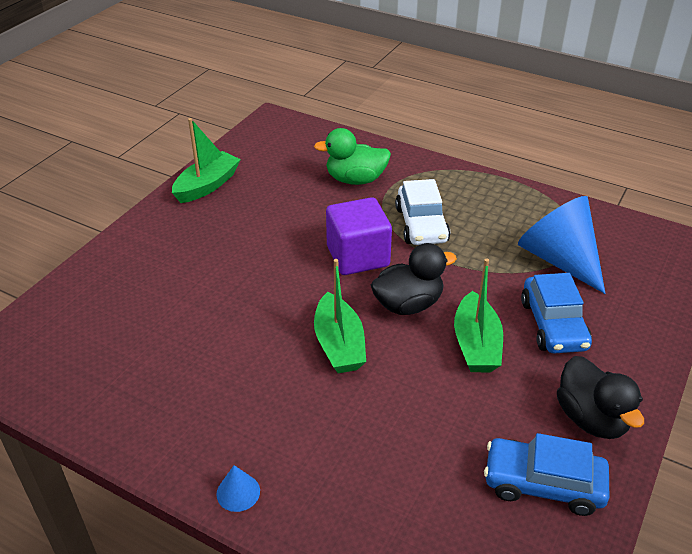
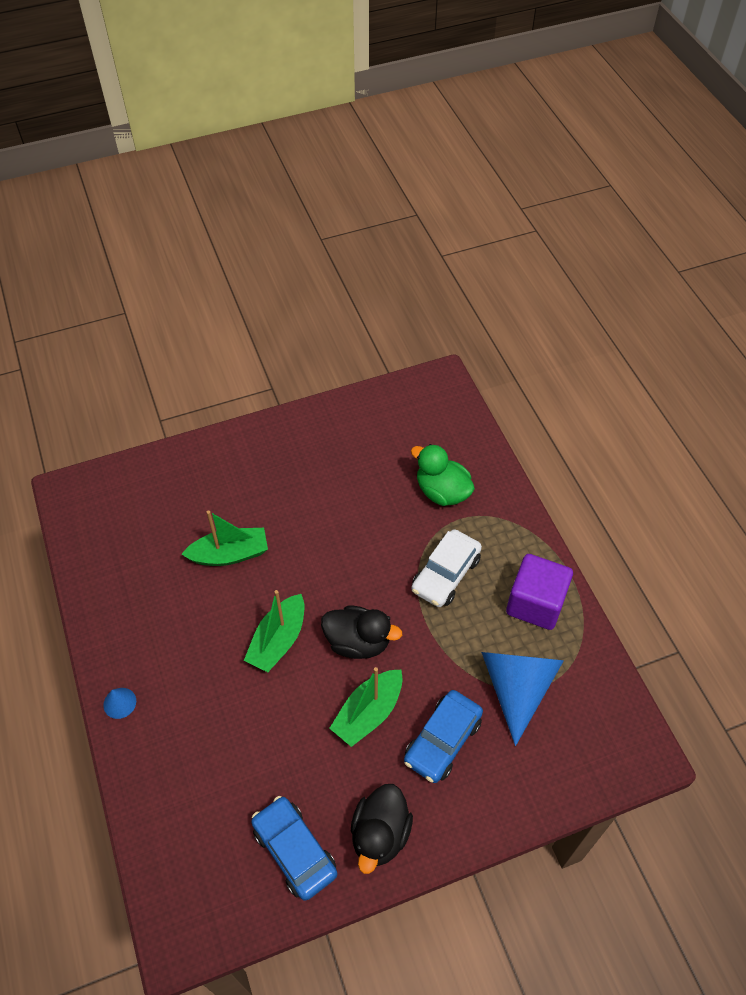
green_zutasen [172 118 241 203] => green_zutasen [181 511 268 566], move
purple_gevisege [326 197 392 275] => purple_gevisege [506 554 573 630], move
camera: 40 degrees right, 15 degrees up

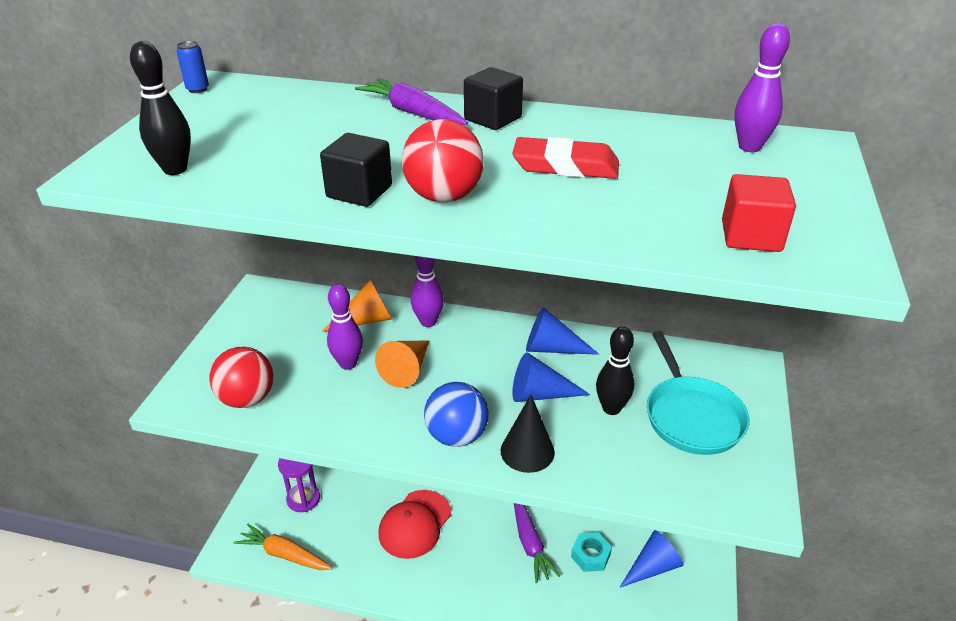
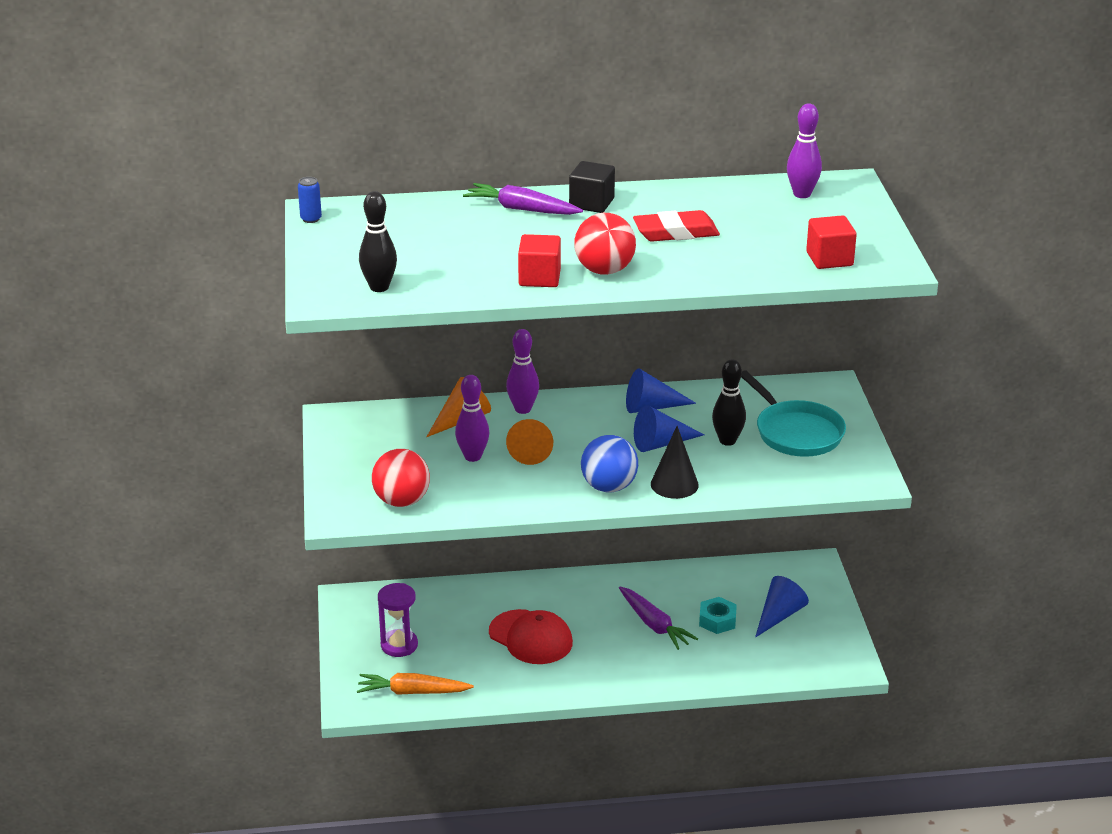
black_gevisege [320 133 392 207] => red_gevisege [518 234 561 287]
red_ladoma [379 490 451 559] => red_ladoma [489 609 573 664], 60 degrees counterclockwise
camera: 20 degrees left, 5 degrees down

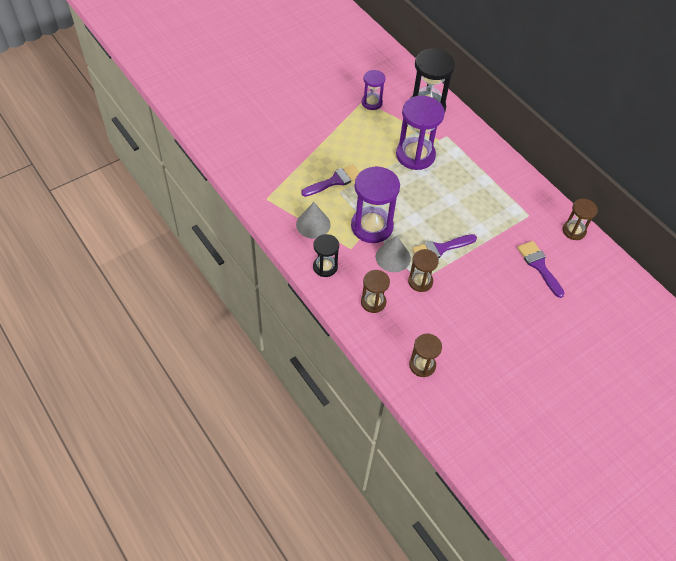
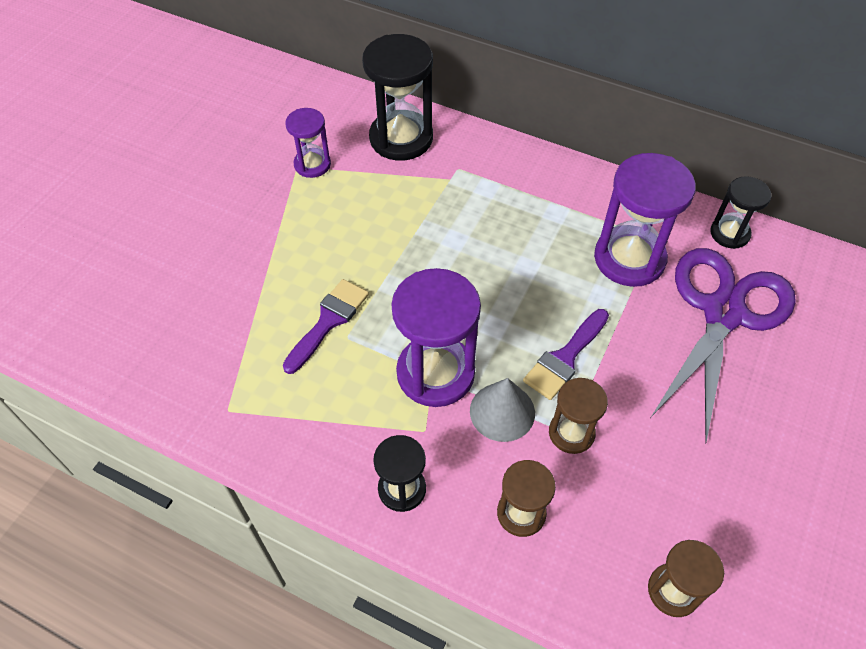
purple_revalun [396 96 445 170] => purple_revalun [594 153 696 287], move
brown_revalun [563 198 598 240] => black_revalun [710 176 771 249]
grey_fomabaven [296 202 330 239] => nothing
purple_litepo [517 241 565 298] => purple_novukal [651 248 796 444]
camera: 25 degrees left, 0 degrees up

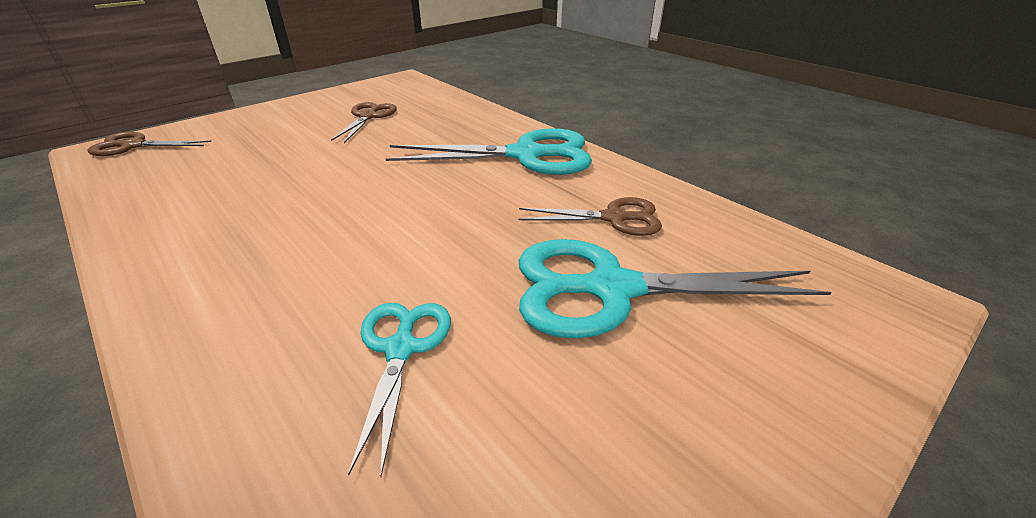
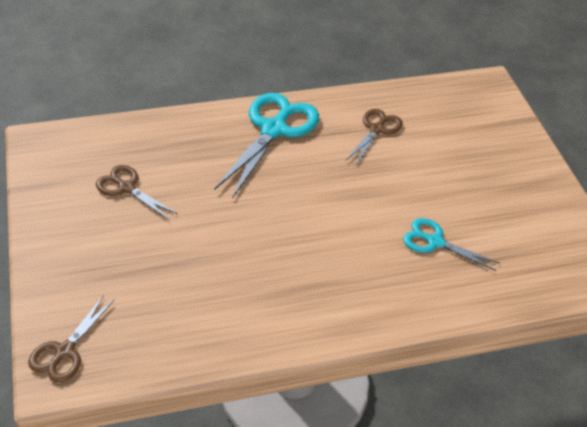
turquoise_novukal [518 239 832 338] => nothing
camera: 65 degrees left, 10 degrees up

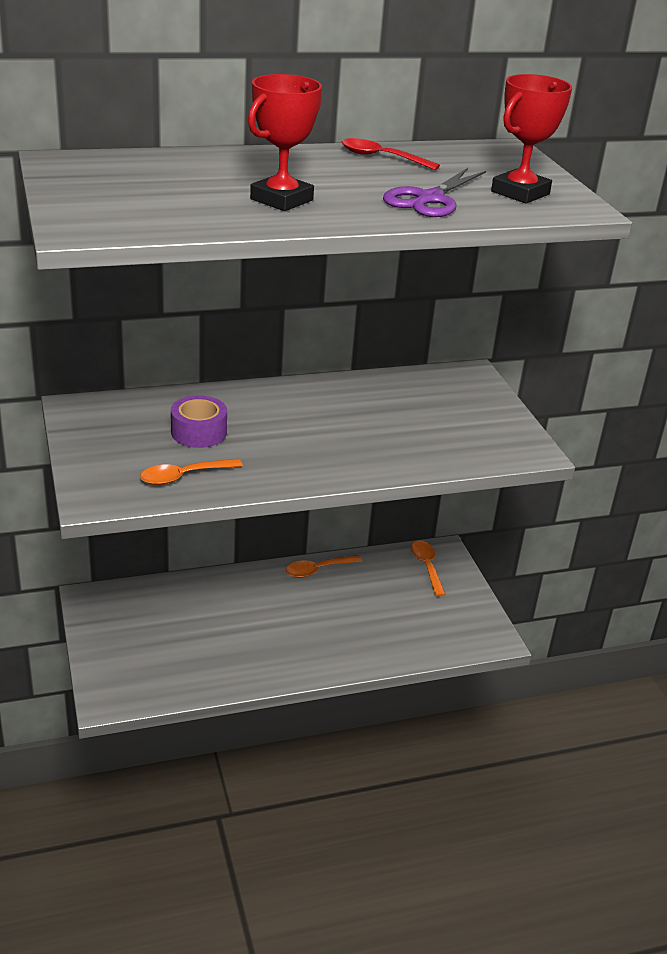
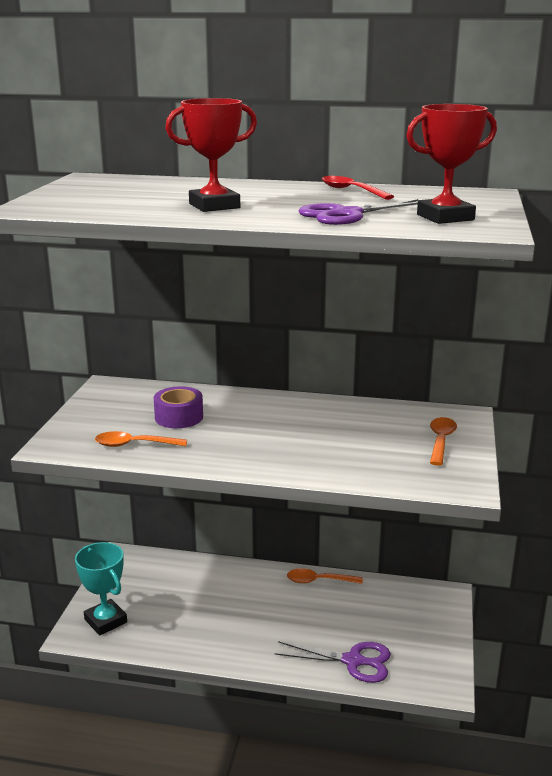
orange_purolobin [411 541 446 596] => orange_purolobin [430 417 457 466], move
nothing => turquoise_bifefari [75 542 127 635]
nothing => purple_novukal [275 641 391 683]
camera: 30 degrees right, 10 degrees down

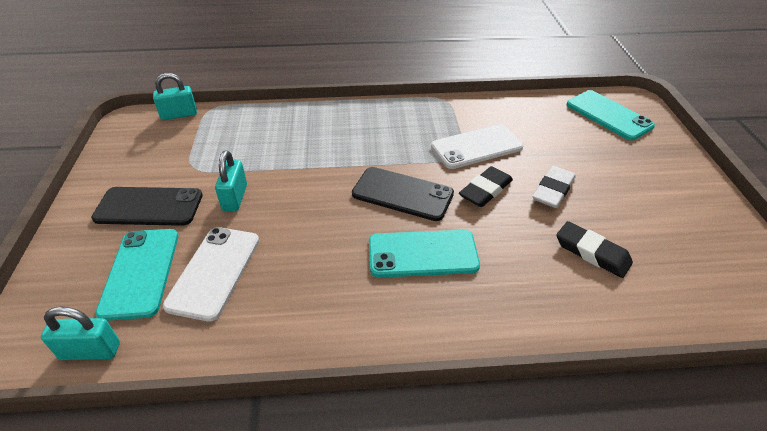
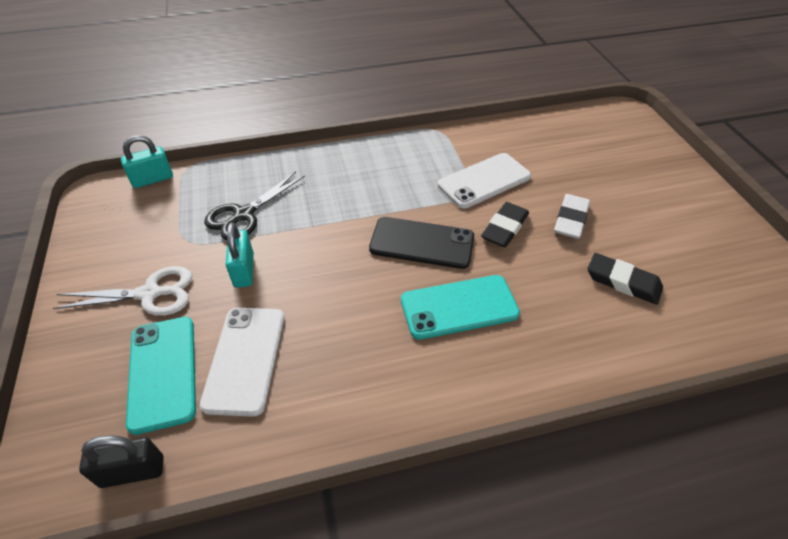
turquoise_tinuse [567 90 655 140] => nothing
black_tinuse [91 187 203 226] => white_novukal [53 266 192 316]
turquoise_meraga [41 306 120 360] => black_meraga [79 435 164 488]
nothing => black_novukal [204 172 305 240]
camera: 10 degrees left, 5 degrees up

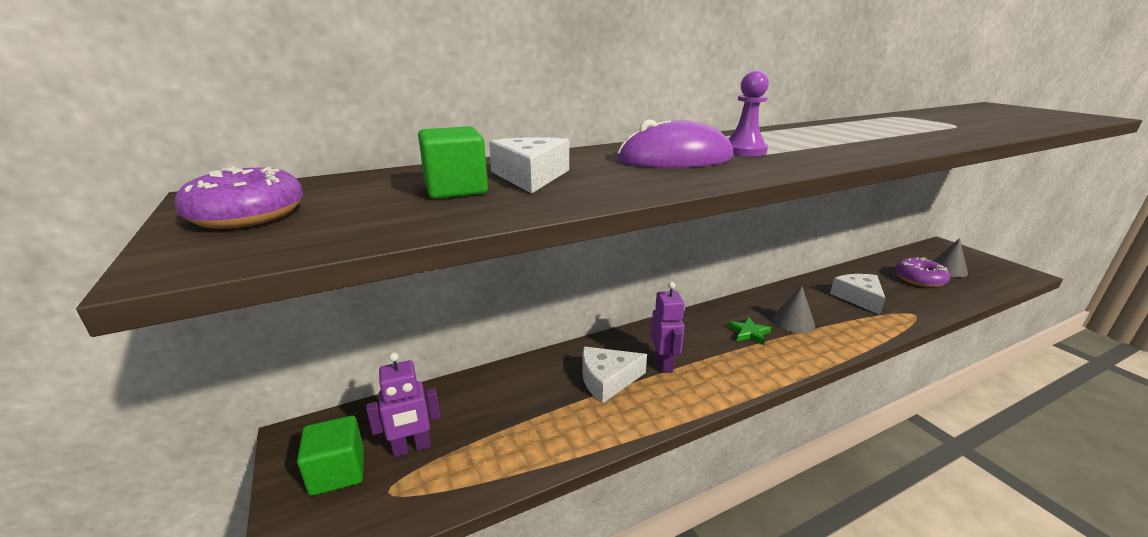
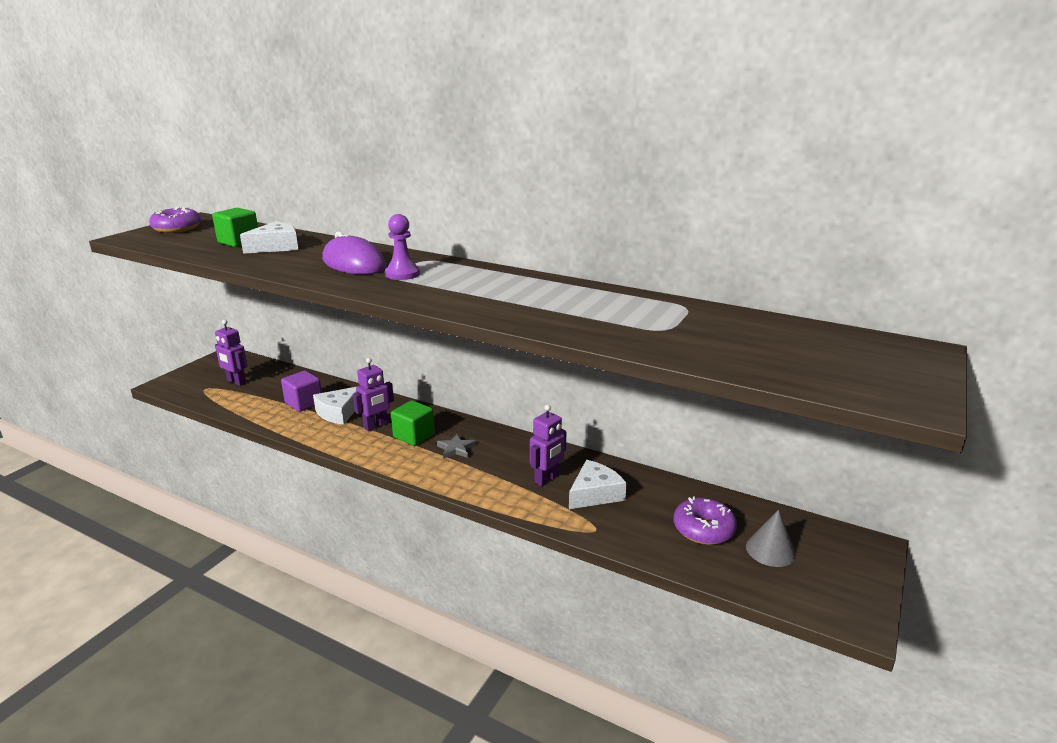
grey_fomabaven [772 286 815 333] => nothing
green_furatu [728 317 771 345] => grey_furatu [437 434 476 459]
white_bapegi [582 346 647 403] => white_bapegi [313 387 356 425], 90 degrees counterclockwise
green_gevisege [297 416 364 496] => green_gevisege [391 400 435 446], move
nothing => purple_gevisege [281 371 322 412]
nothing => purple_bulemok [530 405 566 486]
camera: 55 degrees right, 0 degrees up

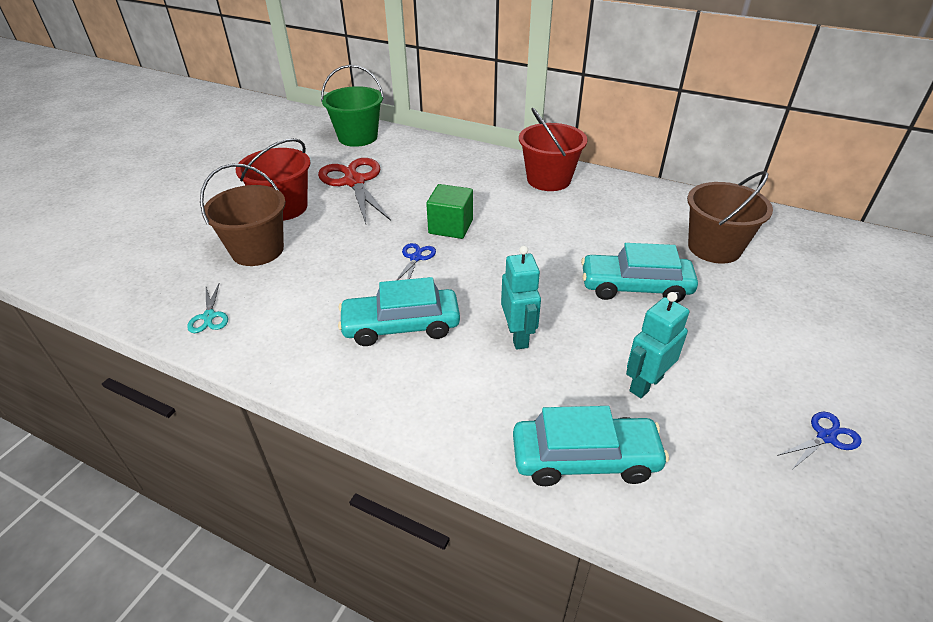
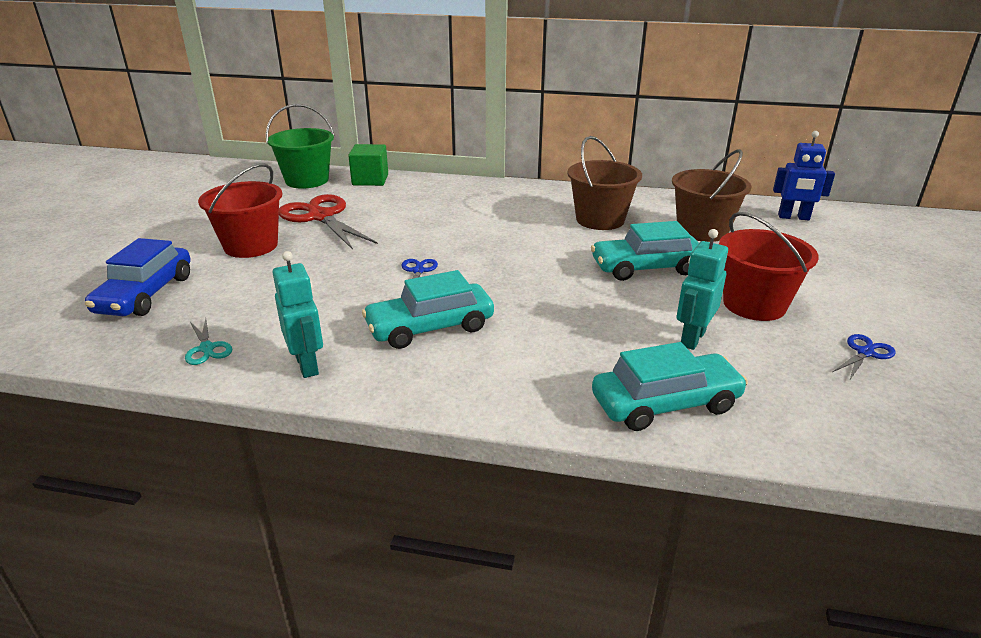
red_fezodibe [519 107 587 191] => red_fezodibe [719 212 819 321], move
brown_fezodibe [200 164 286 266] => brown_fezodibe [567 136 642 230], move
green_gevisege [426 184 473 239] => green_gevisege [348 144 388 186], move
turquoise_bulemok [501 246 541 350] => turquoise_bulemok [272 251 323 378], move
nothing => blue_bulemok [773 131 835 220]
nothing => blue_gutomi [85 238 191 316]
camera: 15 degrees left, 10 degrees down

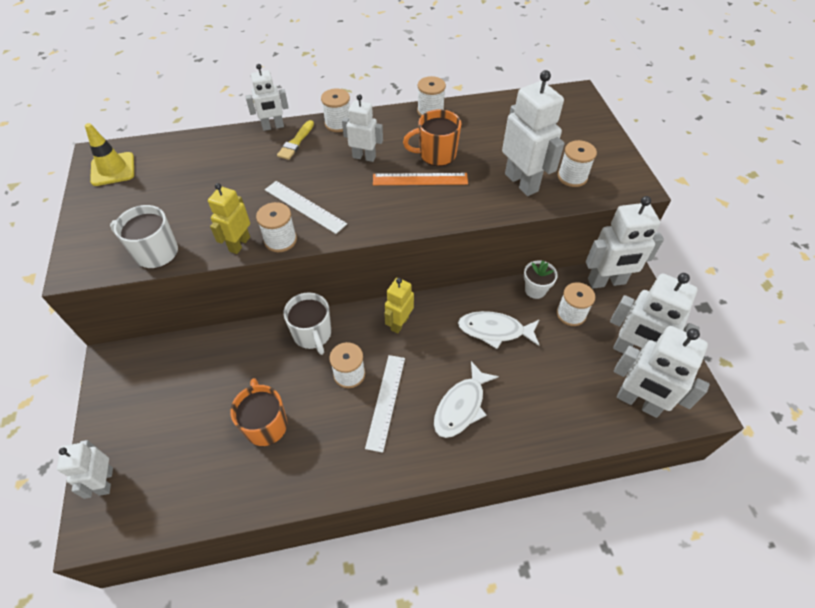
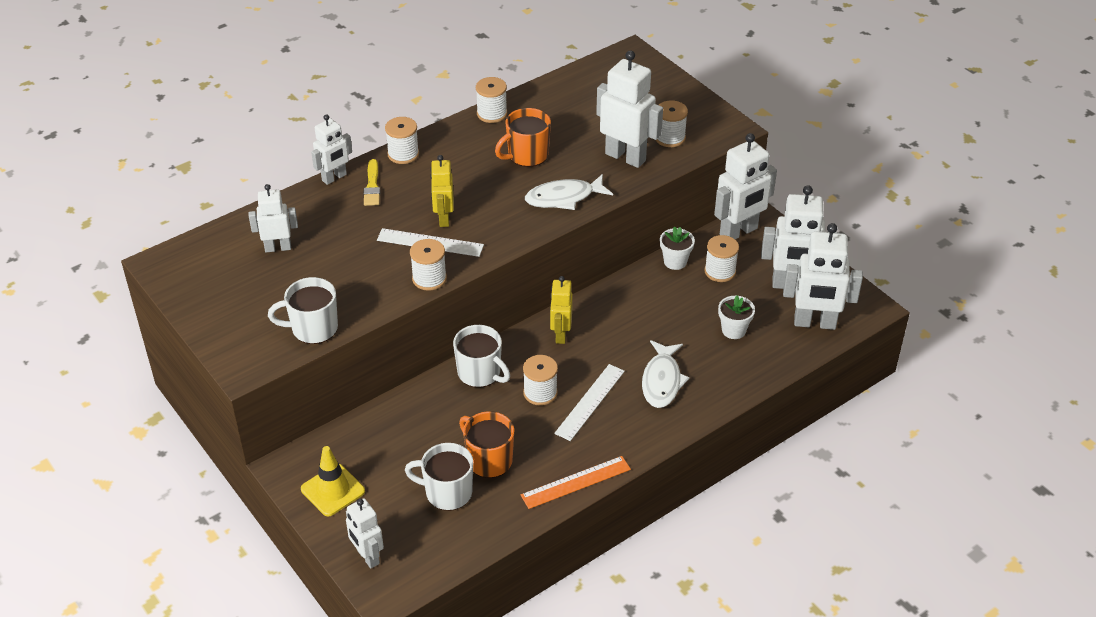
white_bulemok [342 94 383 162] => white_bulemok [249 184 298 252], move
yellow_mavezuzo [85 123 134 186] => yellow_mavezuzo [301 446 365 516], move
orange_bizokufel [373 173 468 185] => orange_bizokufel [521 456 631 509], move
yellow_bulemok [208 183 250 254] => yellow_bulemok [430 155 454 227], move
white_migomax [458 311 539 349] => white_migomax [525 174 613 210], move
white_bizokufel [365 355 405 453] => white_bizokufel [554 364 625 441], 45 degrees clockwise
nothing => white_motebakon [718 295 755 339]
nothing => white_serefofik [405 443 473 511]
camera: 25 degrees left, 10 degrees down

